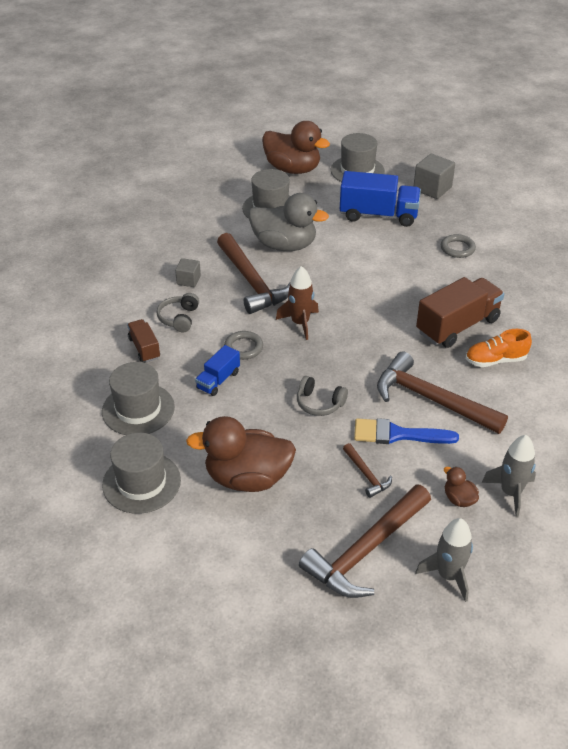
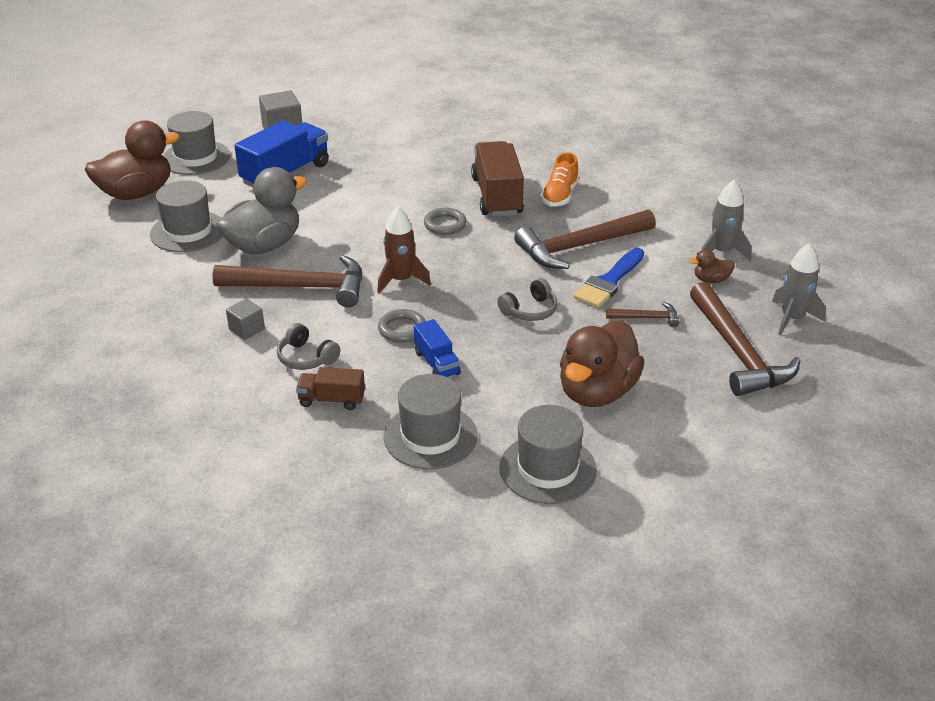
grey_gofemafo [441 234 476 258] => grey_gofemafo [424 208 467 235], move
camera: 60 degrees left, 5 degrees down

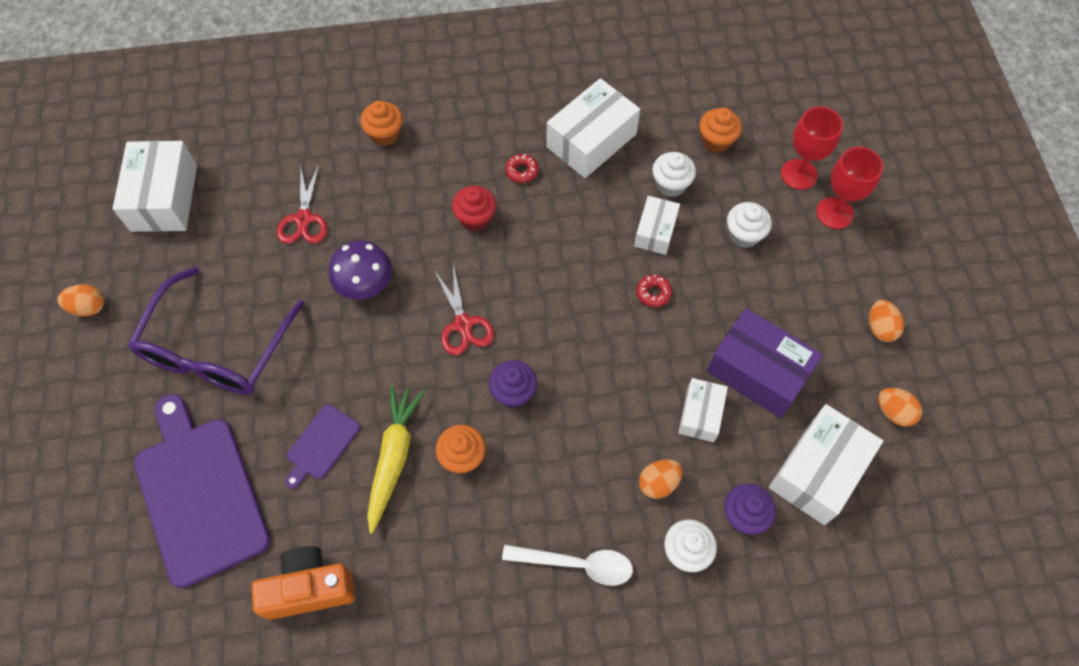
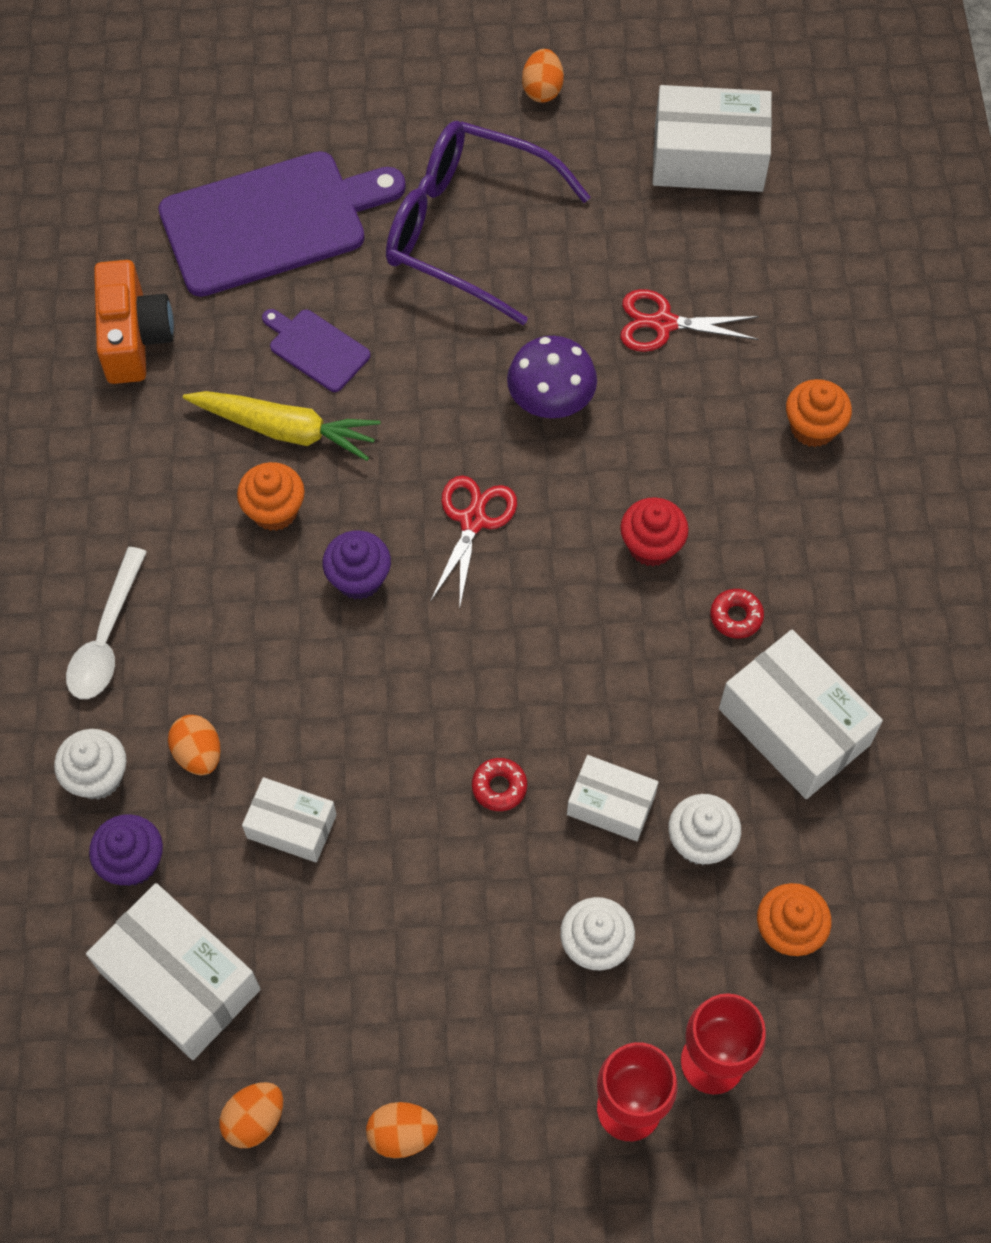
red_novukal [434 265 494 355] => red_novukal [430 476 517 610], 120 degrees clockwise
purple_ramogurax [707 308 823 418] => nothing
camera: 95 degrees right, 0 degrees up

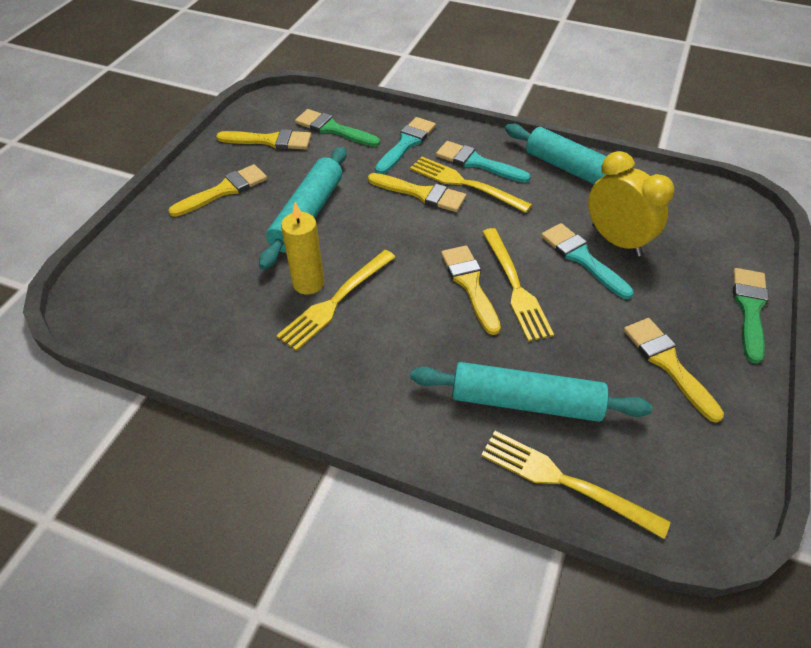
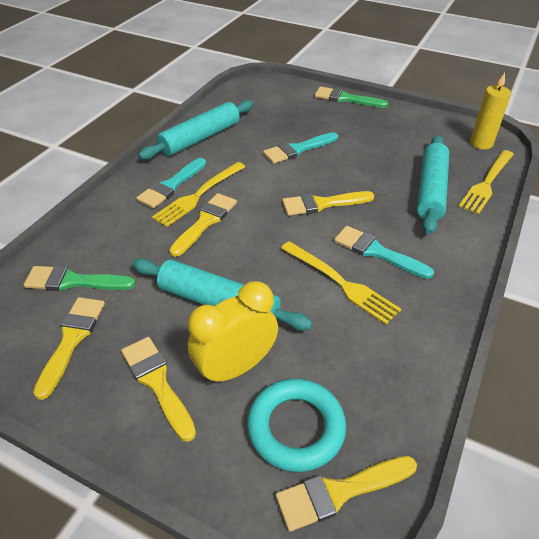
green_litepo [295 109 380 147] => green_litepo [24 265 135 291], 60 degrees clockwise
turquoise_litepo [375 117 436 174] => turquoise_litepo [334 226 434 279], move
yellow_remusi [588 151 674 257] => yellow_remusi [188 281 278 385], move
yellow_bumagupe [281 202 324 294] => yellow_bumagupe [470 73 511 150], move
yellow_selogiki [482 228 554 341] => nothing
yellow_litepo [624 318 724 423] => yellow_litepo [276 456 417 532], move
nothing => turquoise_gofemafo [247 379 346 472]
camera: 85 degrees left, 5 degrees down

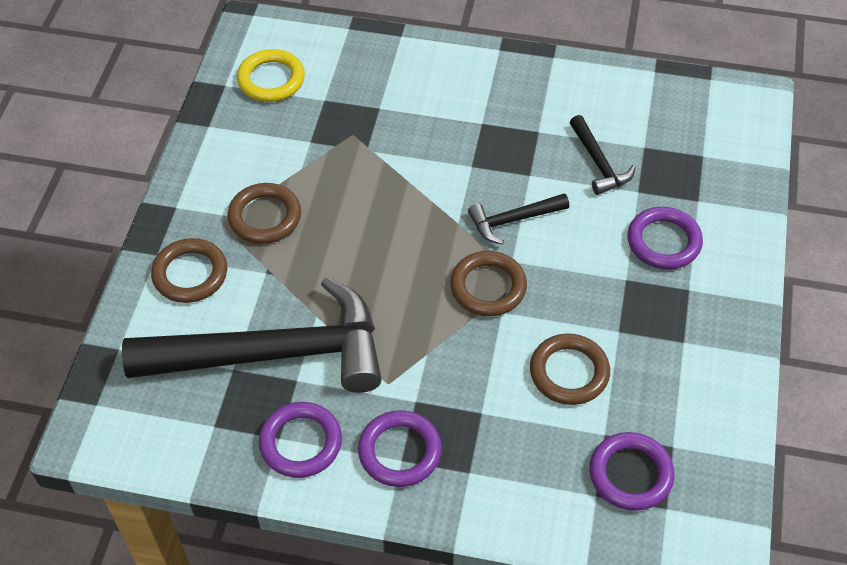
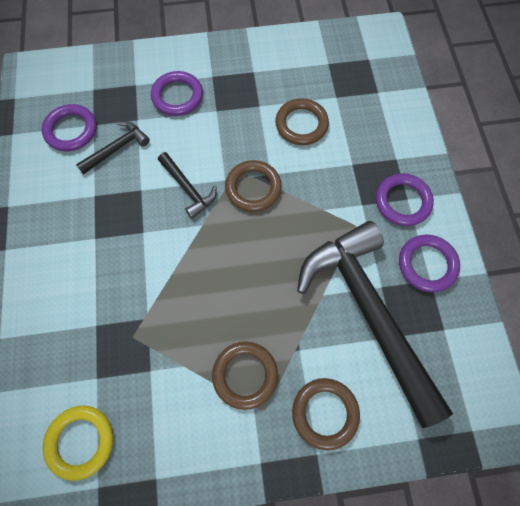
purple_gofemafo [589 432 675 511] => purple_gofemafo [42 104 97 151], move
camera: 110 degrees left, 15 degrees up

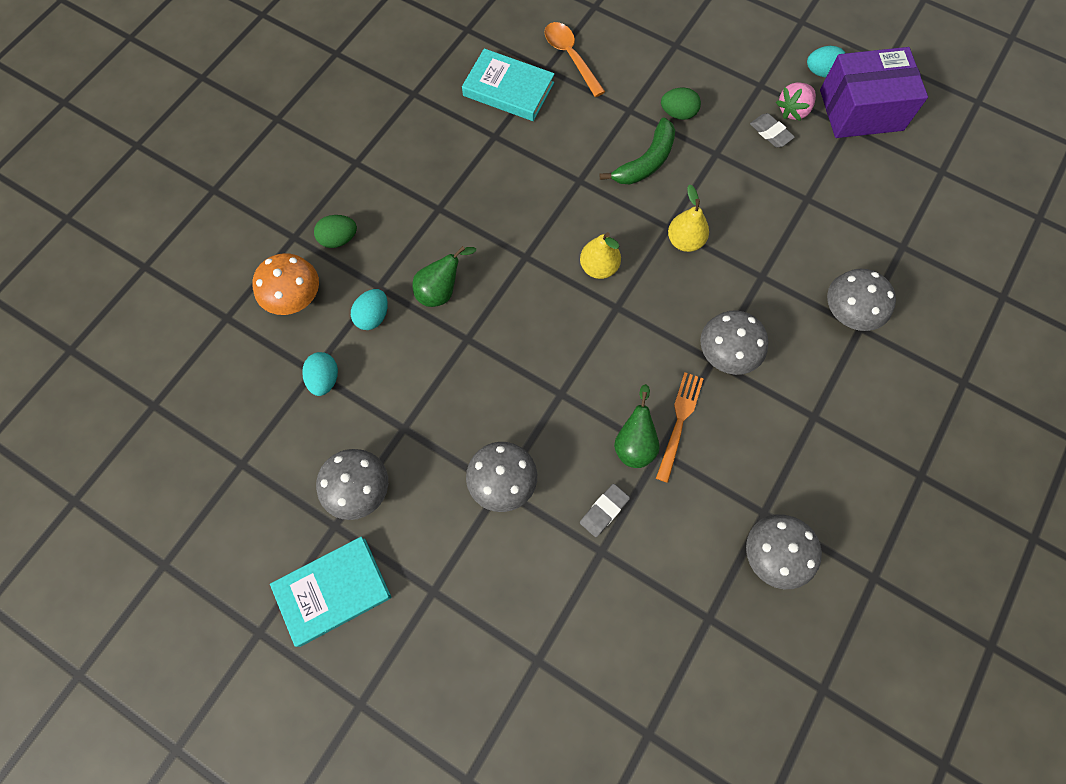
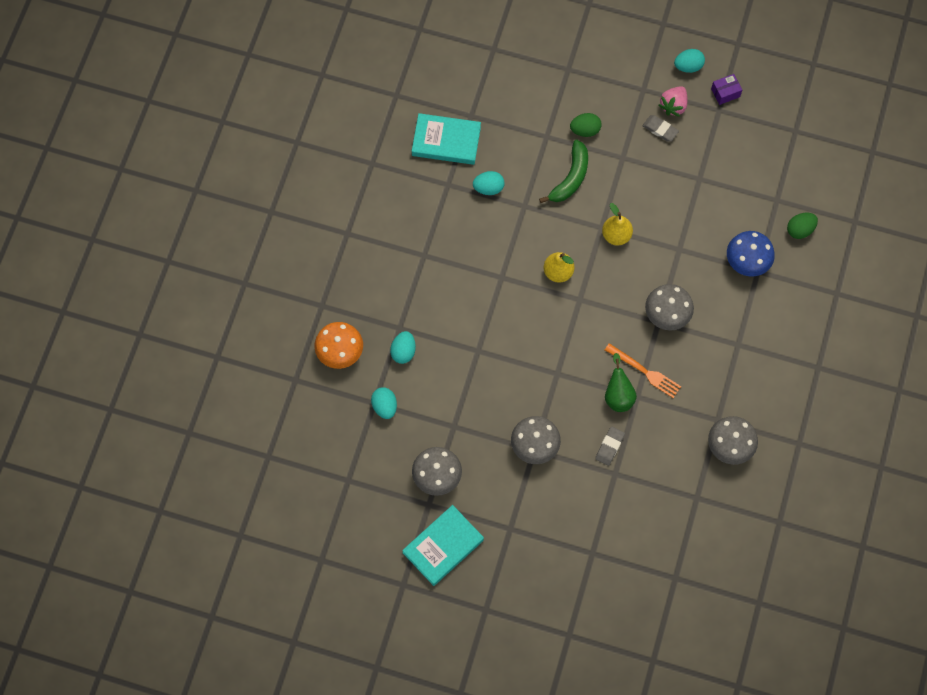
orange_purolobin [544 22 605 97] => nothing
purple_ramogurax [820 47 928 138] => purple_ramogurax [711 74 742 105], x0.41
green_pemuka [314 215 357 248] => green_pemuka [787 213 818 239], move
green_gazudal [413 246 476 307] => nothing
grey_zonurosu [827 269 896 331] => blue_zonurosu [727 231 775 277]
orange_selogiki [656 372 704 483] => orange_selogiki [605 343 681 398], 120 degrees clockwise
nothing => turquoise_pemuka [473 171 504 195]
camera: 15 degrees left, 0 degrees up

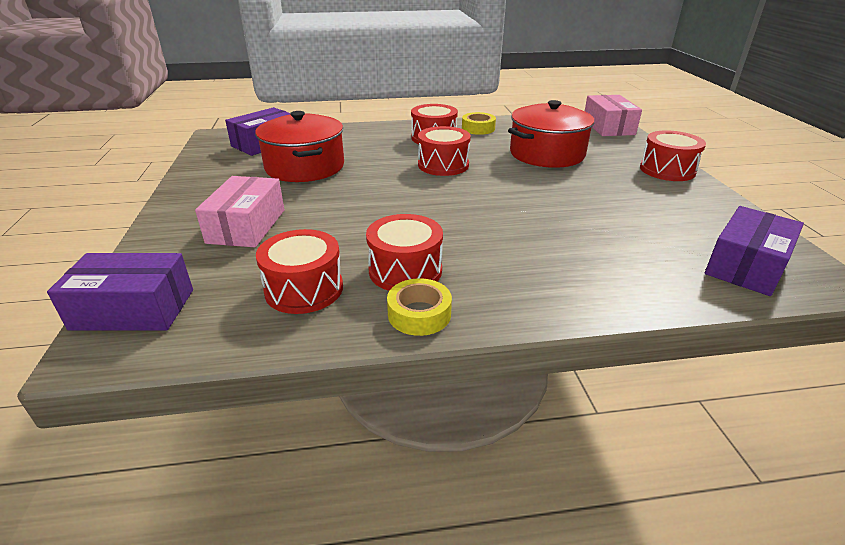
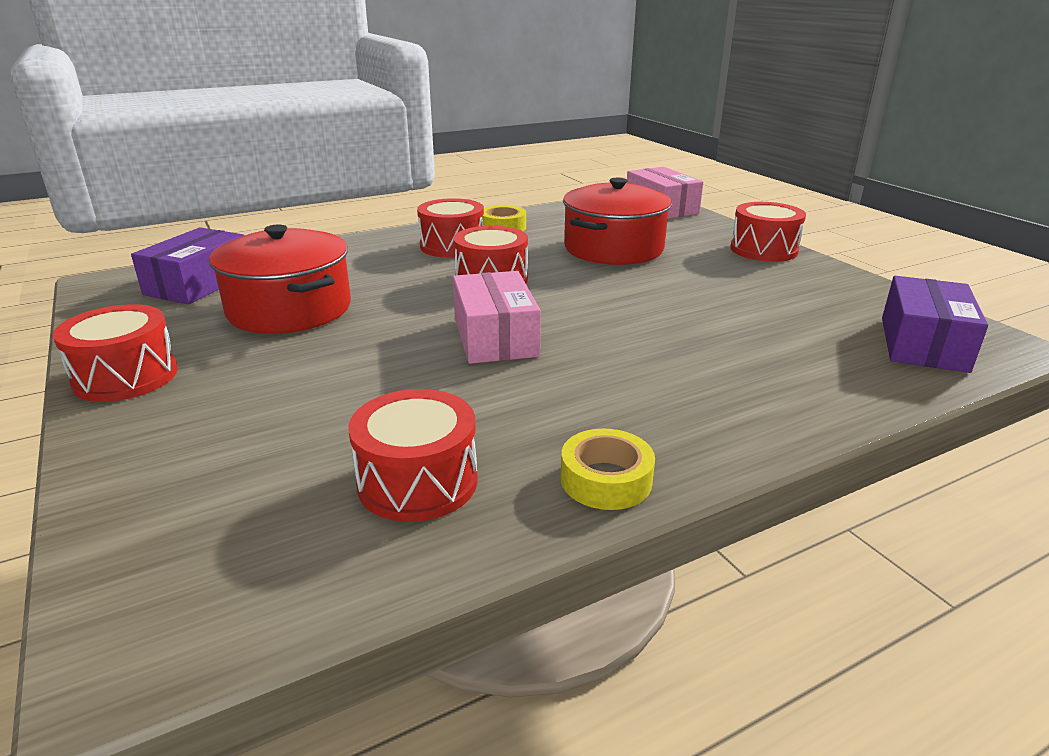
pink_ramogurax [195 176 284 247] => pink_ramogurax [453 271 541 364], move
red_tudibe [366 214 443 291] => red_tudibe [53 304 178 402], move
purple_ramogurax [47 253 193 331] => nothing
camera: 20 degrees left, 5 degrees down

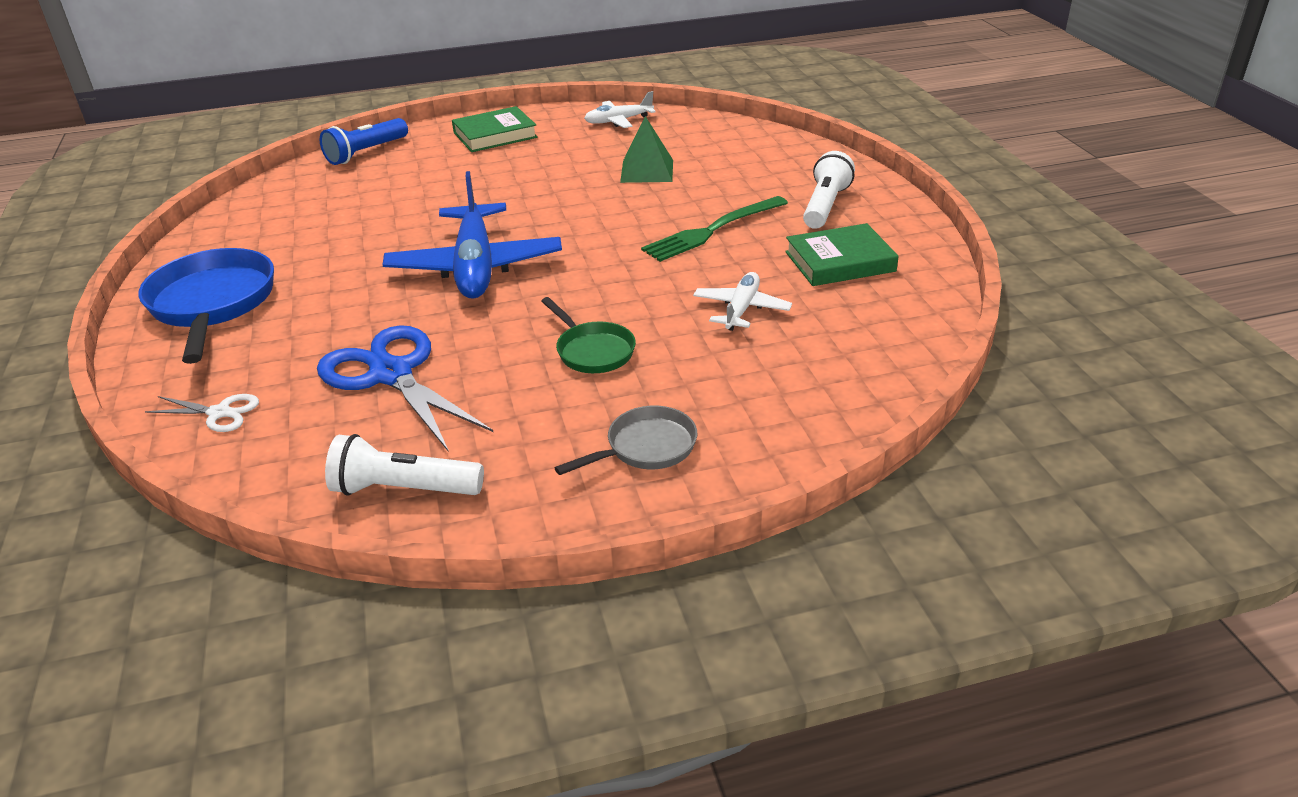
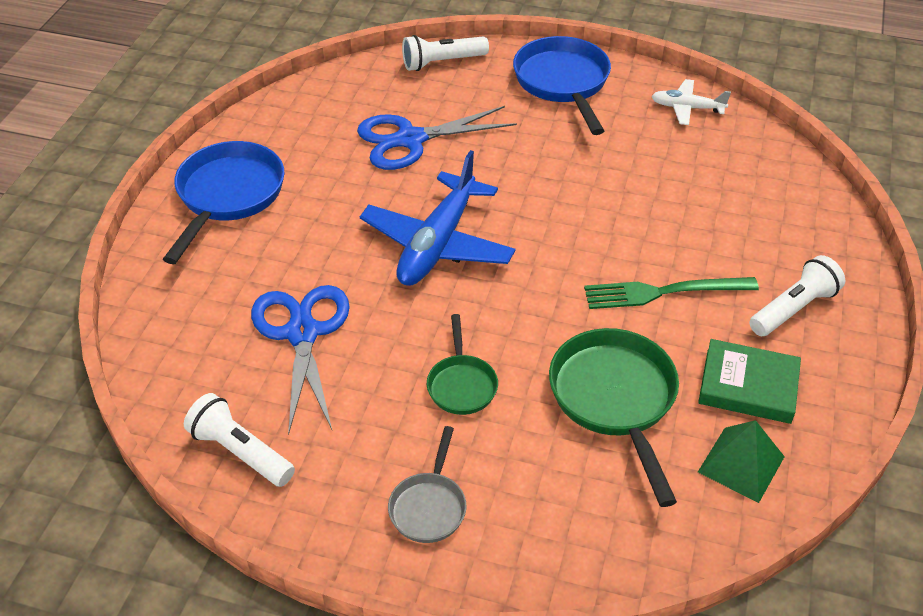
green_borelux [452 106 538 152] => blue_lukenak [513 36 611 135]
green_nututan [620 116 673 183] => green_nututan [698 420 785 503], move
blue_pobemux [320 118 408 165] => white_pobemux [402 35 489 71]
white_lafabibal [693 272 792 331] => green_lukenak [549 328 679 507]
white_novukal [145 394 259 432] => nothing
grey_lukenak [555 406 697 475] => grey_lukenak [388 426 467 543], 105 degrees clockwise
nothing => blue_novukal [357 106 517 170]
camera: 30 degrees right, 10 degrees up

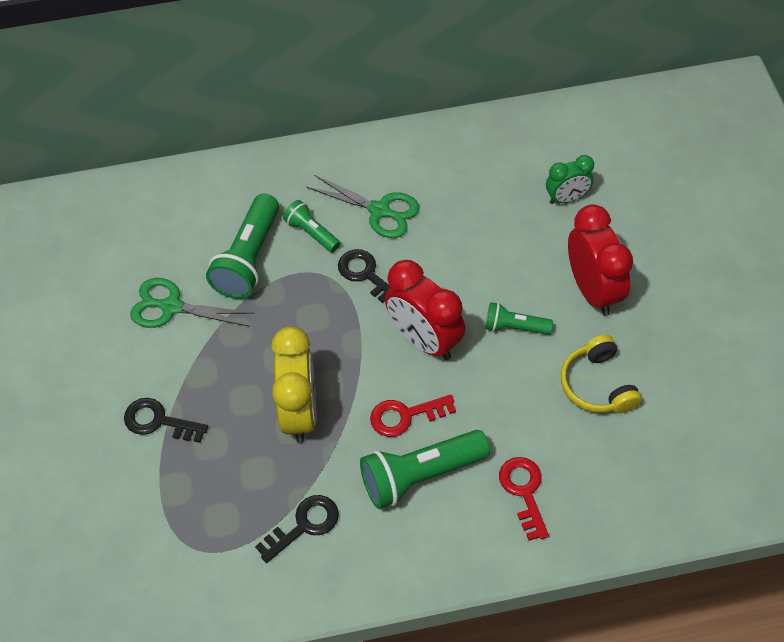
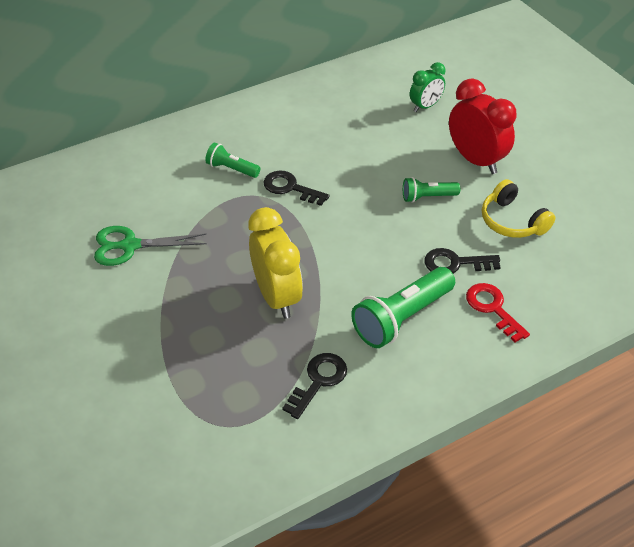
green_novukal [306 175 420 238] => nothing
green_pobemux [206 194 279 299] => nothing
red_remusi [385 260 465 360] => nothing
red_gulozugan [370 394 456 437] => nothing
black_gulozugan [124 398 208 443] => black_gulozugan [424 248 501 274], move
camera: 20 degrees left, 10 degrees down

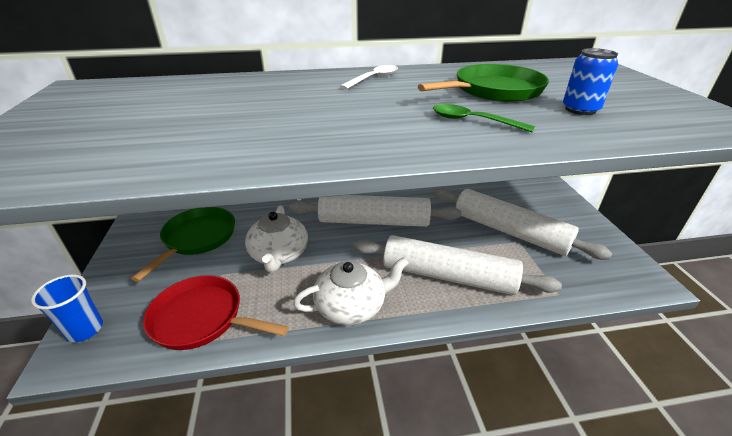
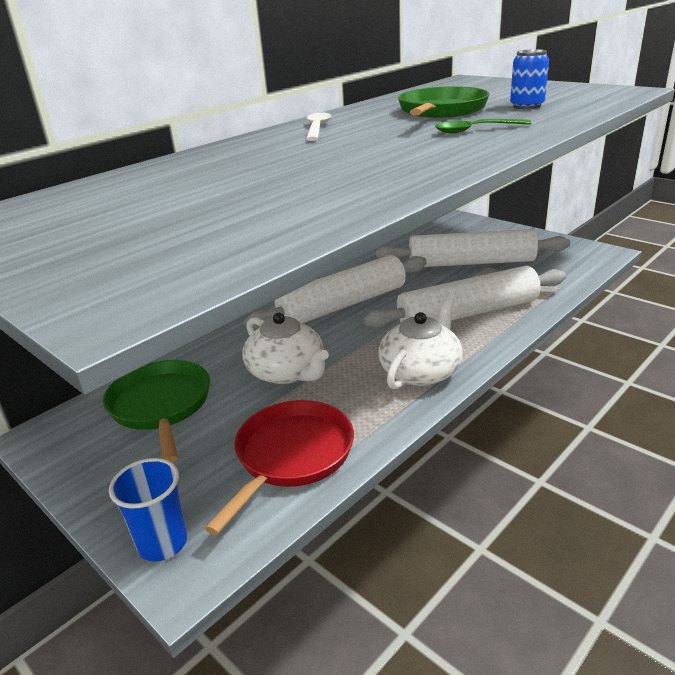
red_lukenak [143 275 289 350] => red_lukenak [205 400 354 535], 135 degrees clockwise
camera: 35 degrees left, 5 degrees down

